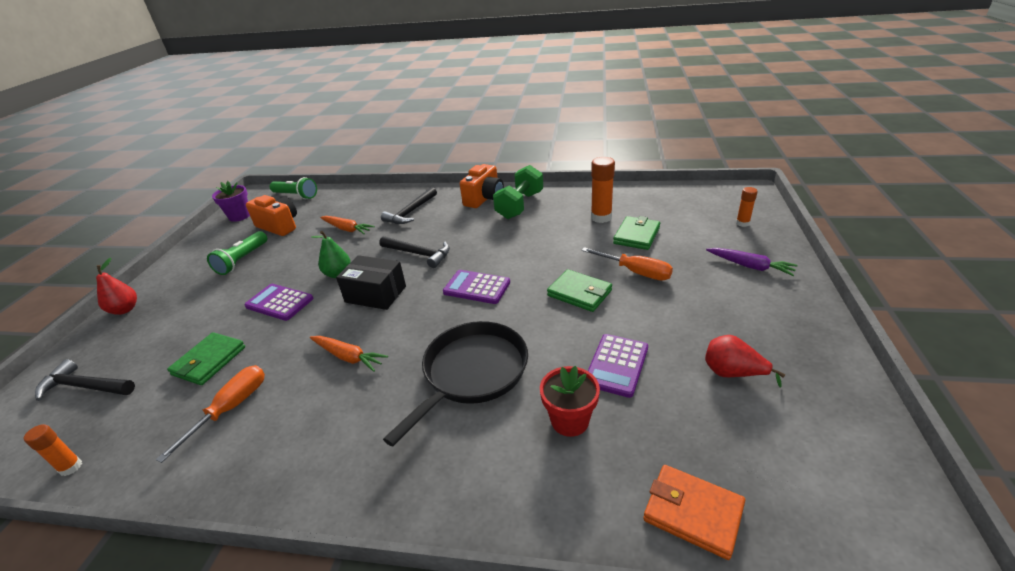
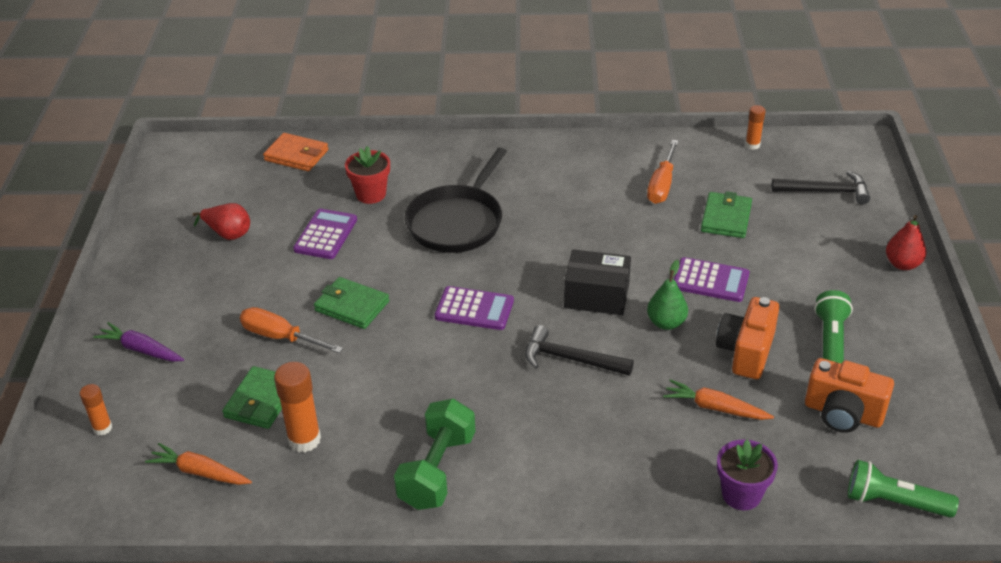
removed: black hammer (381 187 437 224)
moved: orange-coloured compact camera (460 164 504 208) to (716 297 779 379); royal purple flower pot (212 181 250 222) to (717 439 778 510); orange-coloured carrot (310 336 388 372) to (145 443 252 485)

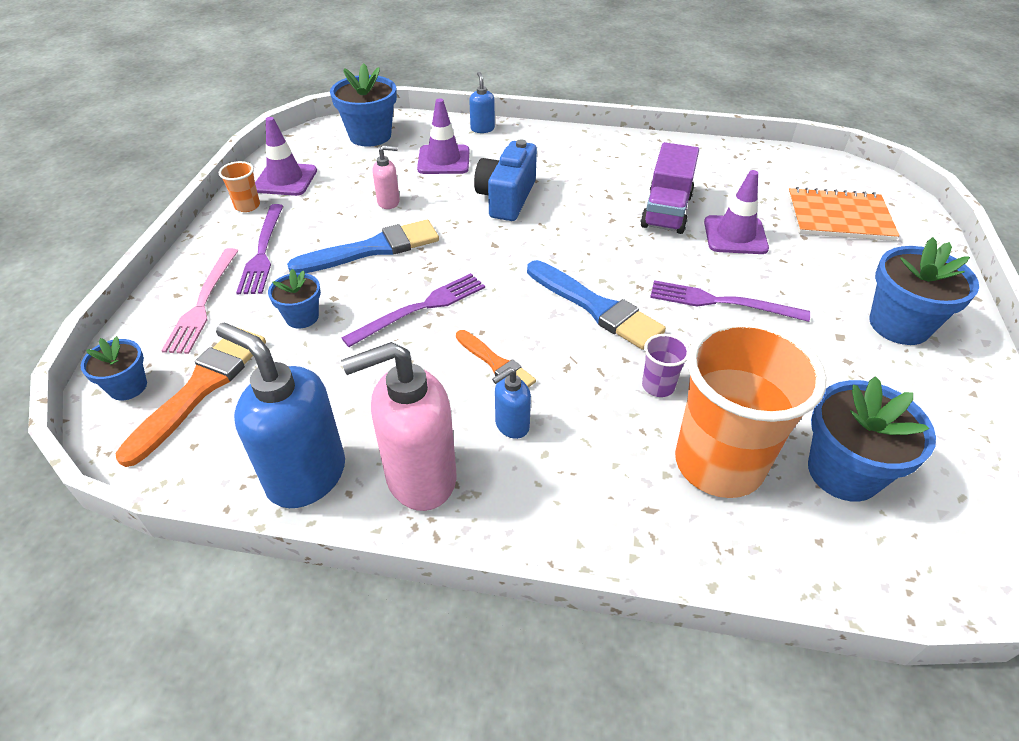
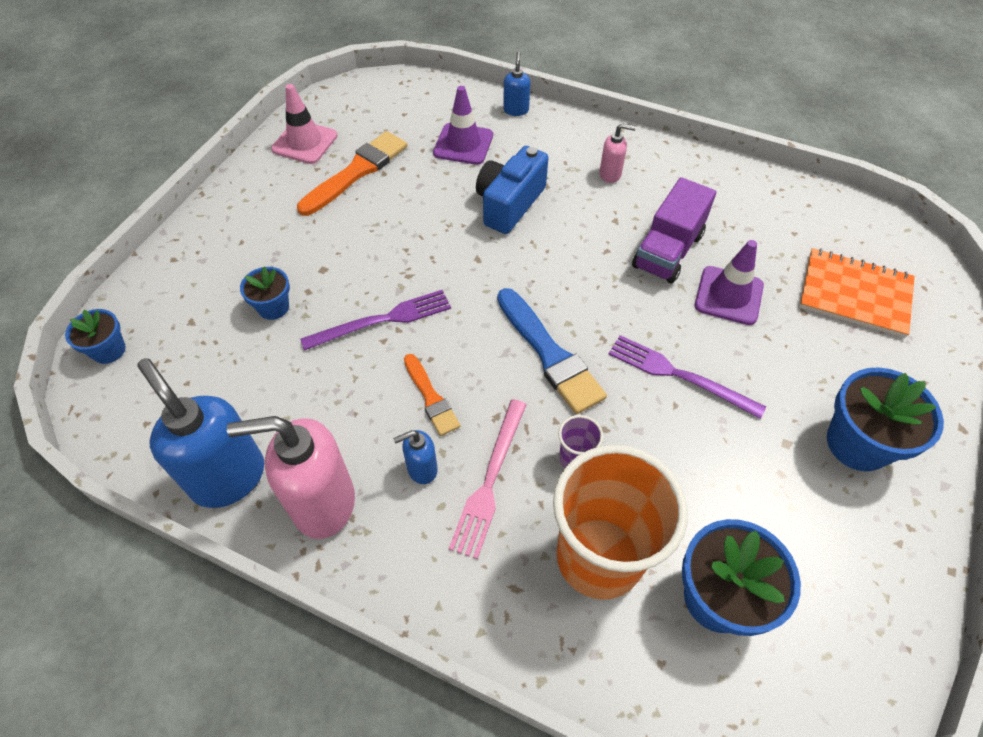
removed: royal blue flower pot (330 63 397 147); orange-coloured cup (219 161 260 212); royal purple table fork (236 204 283 294); royal blue paintbrush (287 220 439 273)
moved: pink soap dispenser (372 145 400 209) to (599 123 636 183); pink table fork (161 248 238 354) to (449 399 527 559); orange-coloured paintbrush (116 328 266 467) to (297 131 407 216)
recoloured: royal purple safety cone (255 117 317 196) to pink safety cone (271 84 338 164)

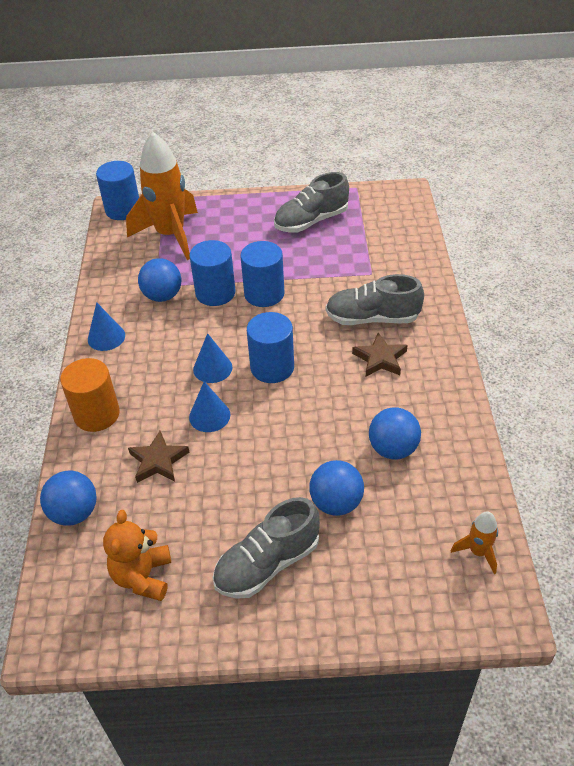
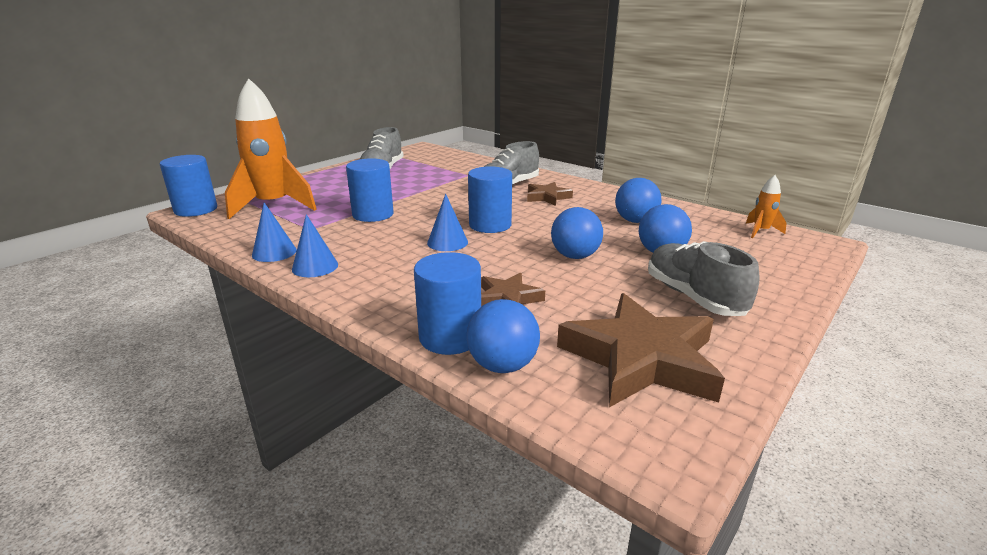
removed: orange-coloured solid cylinder (60 358 120 432)
moved: royal blue solid cylinder (240 241 285 307) to (414 252 481 355); royal blue ball (138 258 181 302) to (551 207 603 259); royal blue cone (189 381 230 432) to (252 202 297 262)
replaced: orange-coloured teddy (103 510 171 601) to dark brown five-pointed star (557 293 725 407)
turned: grey shoe (213 497 320 599) = (648 241 760 316) 150 degrees clockwise

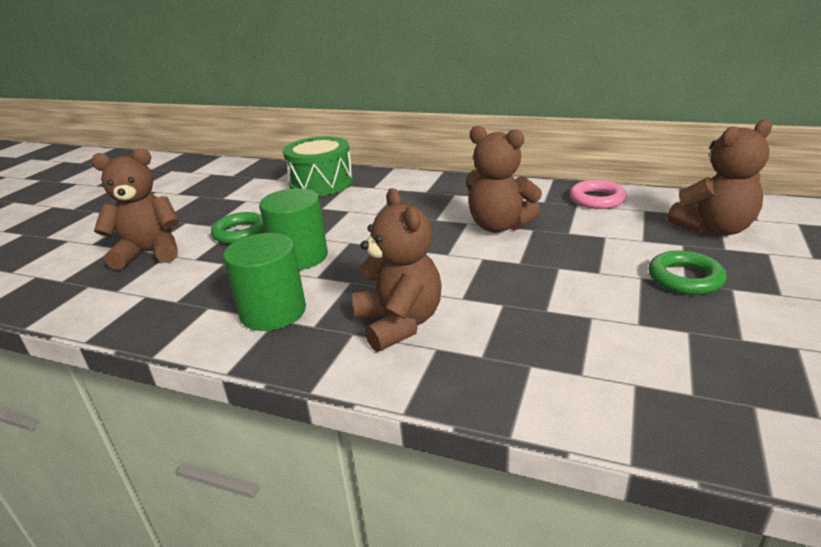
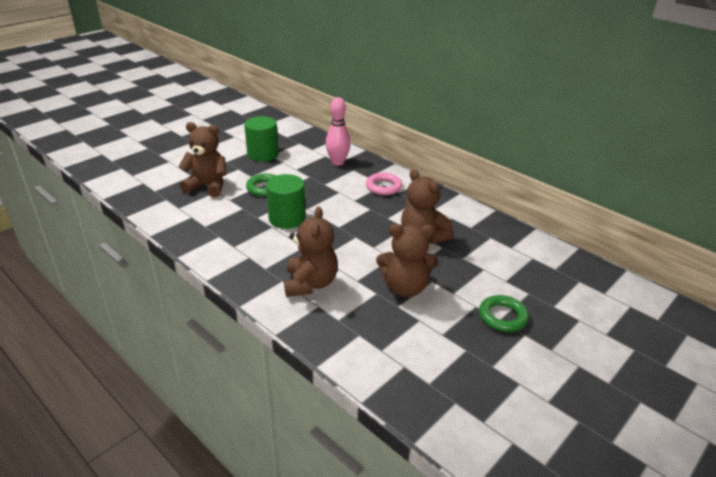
moved: dark brown teddy (668 119 772 236) to (376 224 438 297); pink torus (570 180 627 209) to (366 173 402 195); green solid cylinder (223 233 306 331) to (244 116 279 162)
replaced: green drum (283 136 353 196) to pink bowling pin (326 97 351 166)

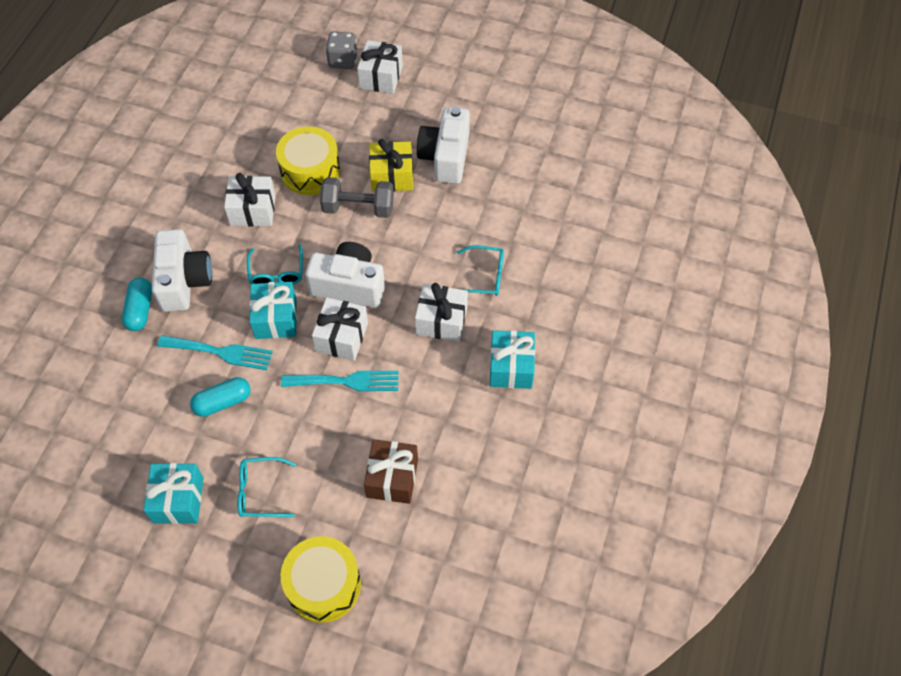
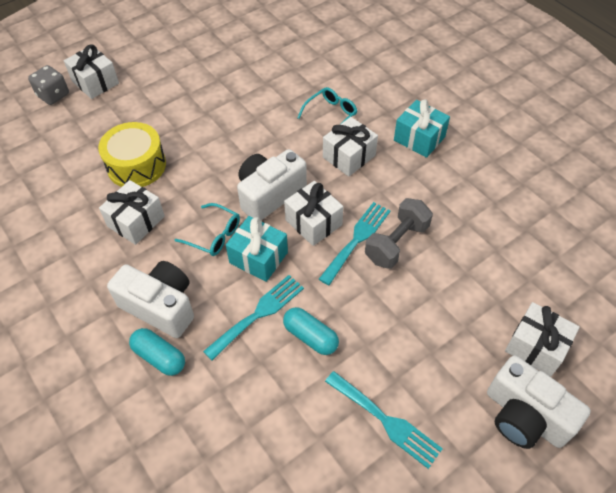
removed: golden present (369 139 413 192); dark brown present (364 439 418 504); aqua spectacles (238 457 296 517)
moved: pure white compact camera (417 107 470 184) to (487 355 591 449); grey hand weight (320 177 394 218) to (365 198 433 269)
replaced: aqua present (143 463 204 524) to aqua table fork (325 371 443 469); golden drum (281 536 361 623) to pure white present (505 302 580 377)
turned: aqua capsule (190 377 250 417) = (283 307 339 355) 60 degrees counterclockwise

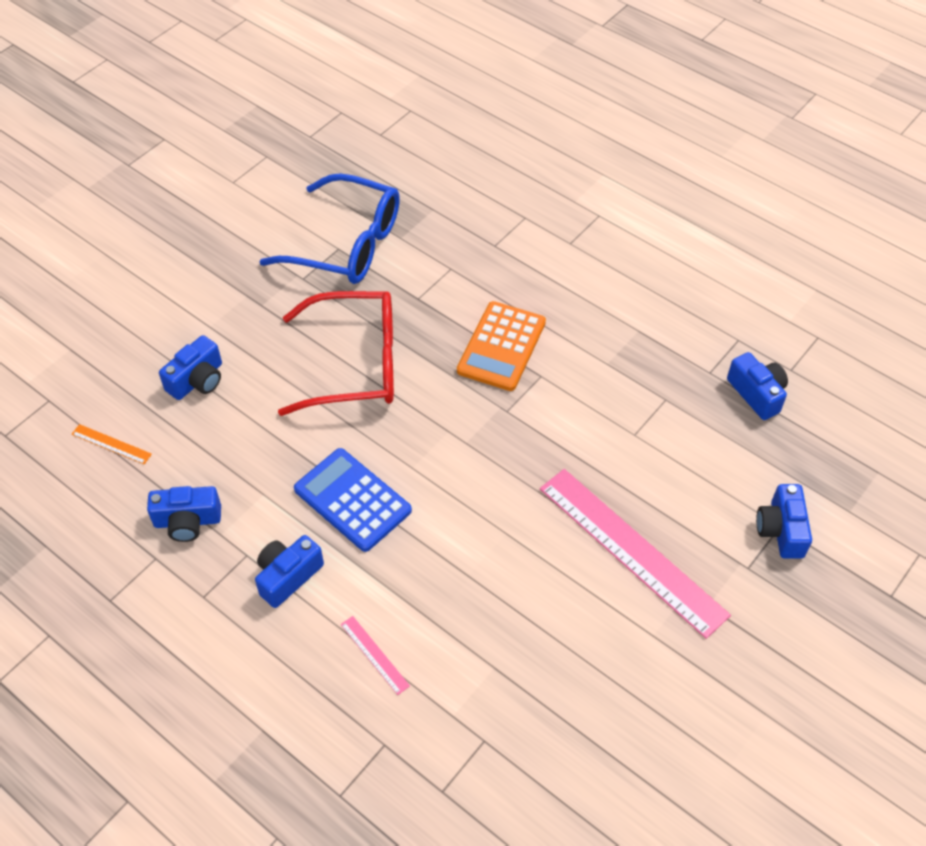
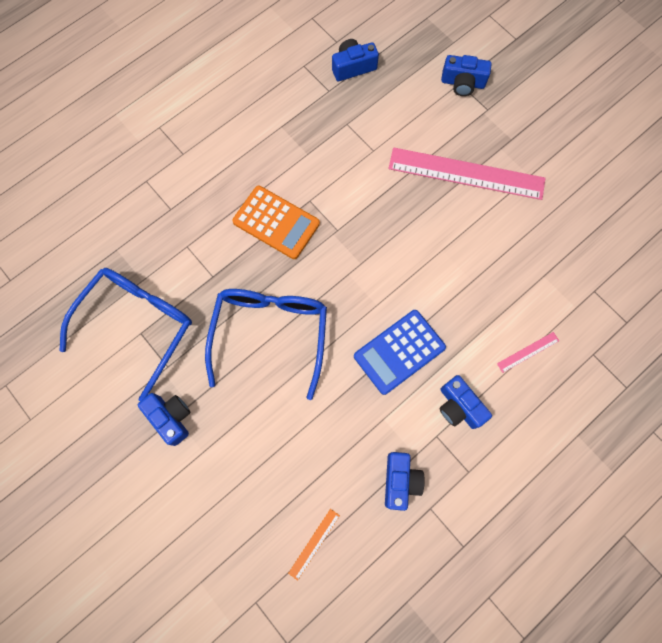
moved: royal blue compact camera (159 335 222 400) to (138 393 190 446)
recoloured: crimson spectacles (278 291 394 416) to royal blue spectacles (205 289 327 400)
turned: pink ruler (540 469 731 639) = (388 147 546 200) 45 degrees clockwise

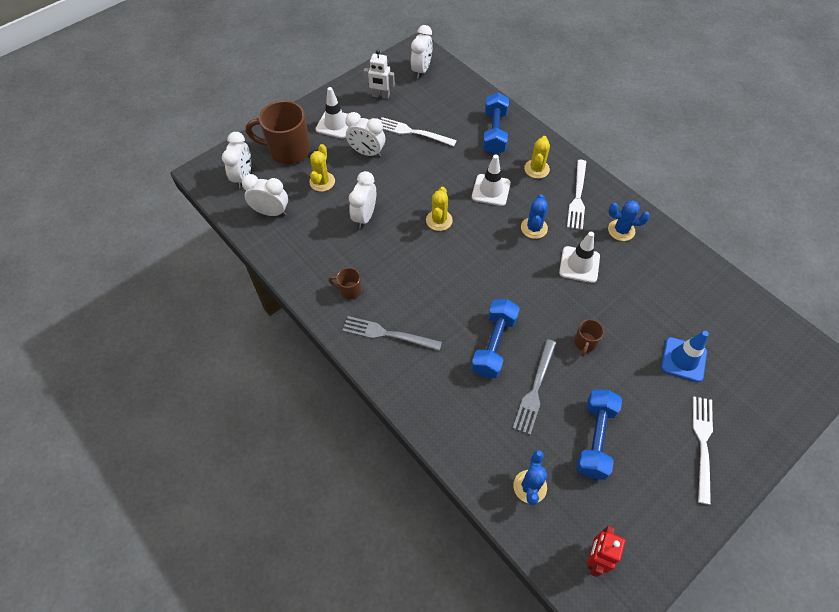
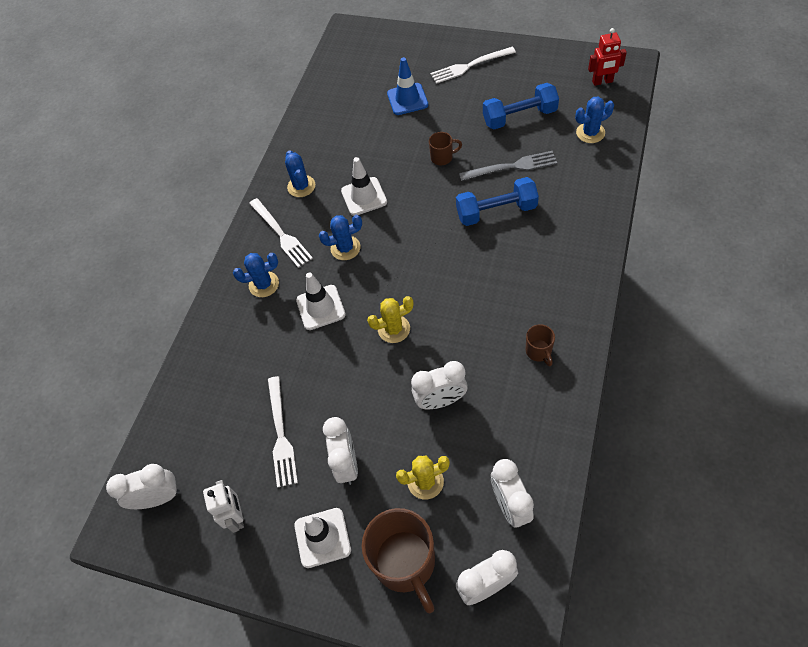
removed: royal blue hand weight (483 92 509 154); grey table fork (342 316 442 351)
recoloured: golden saguaro cactus (524 136 550 179) to royal blue saguaro cactus (233 253 279 297)
turned: pure white table fork (567 160 586 230) = (249 198 313 268) 75 degrees clockwise

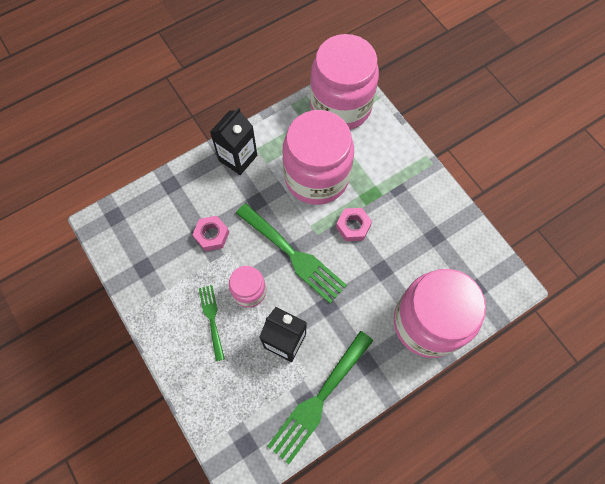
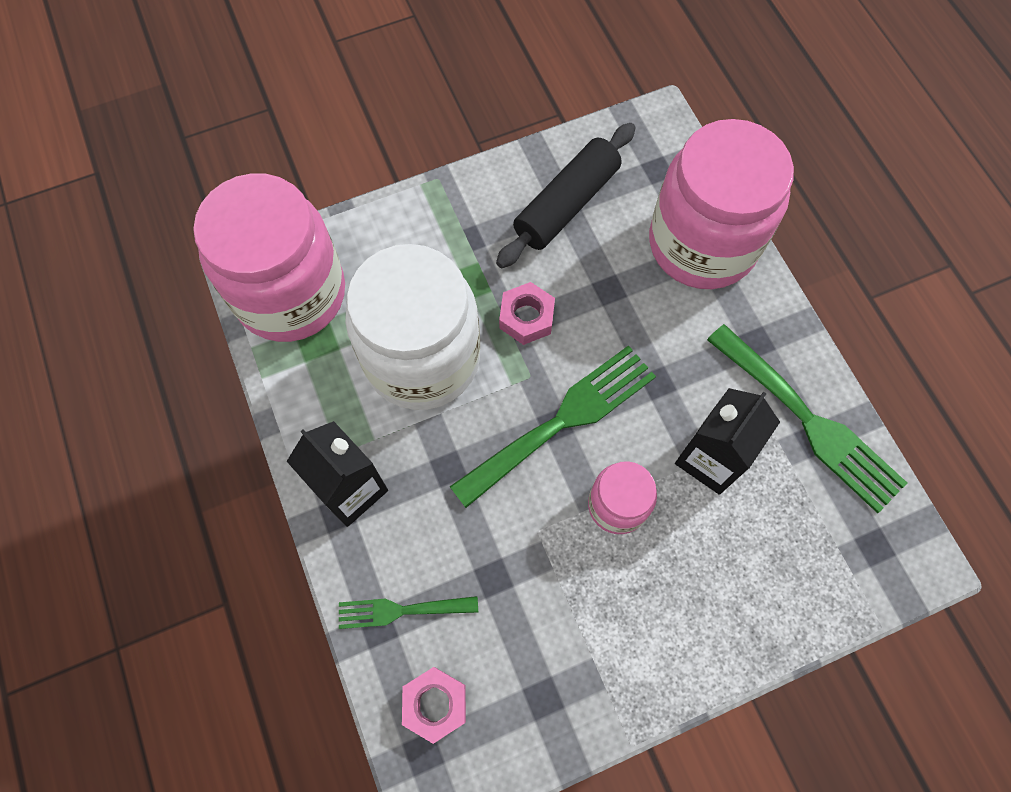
added: black dough roller (496 123 636 268)
moved: pink hexagon nut (192 216 229 251) to (402 667 466 744); green table fork (199 285 225 361) to (339 596 478 629)
recoloured: pink jar (282 110 354 205) to pure white jar (345 244 480 410)

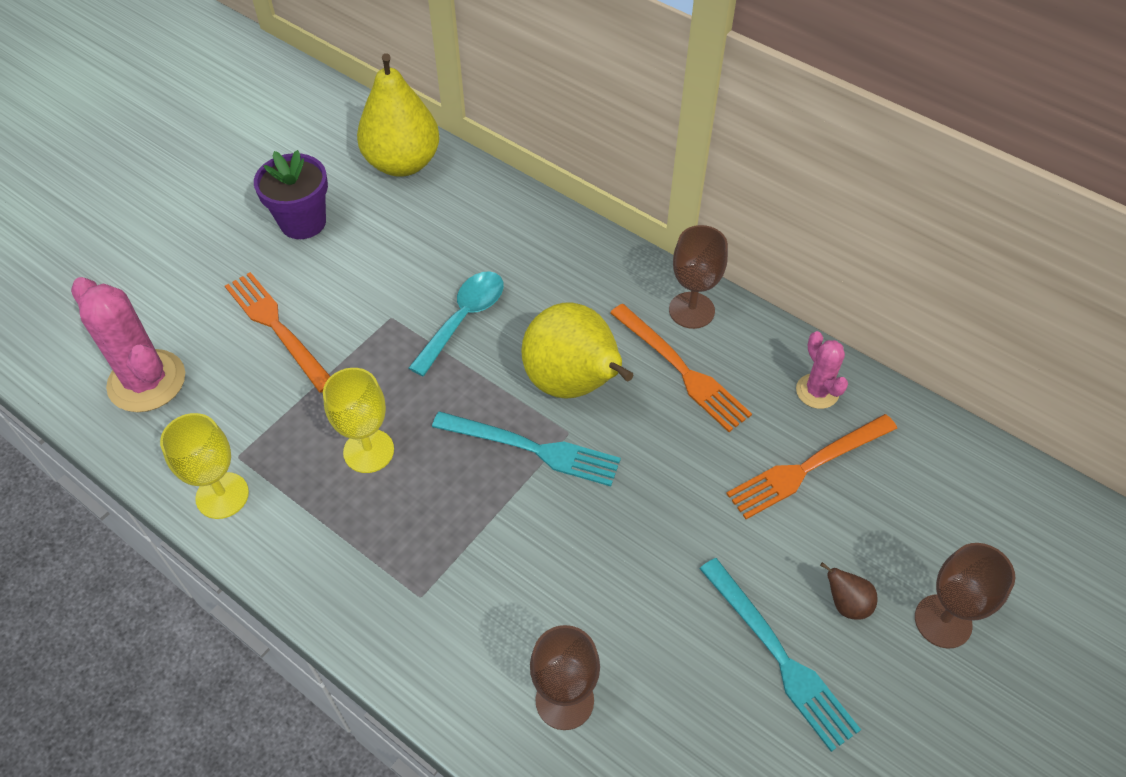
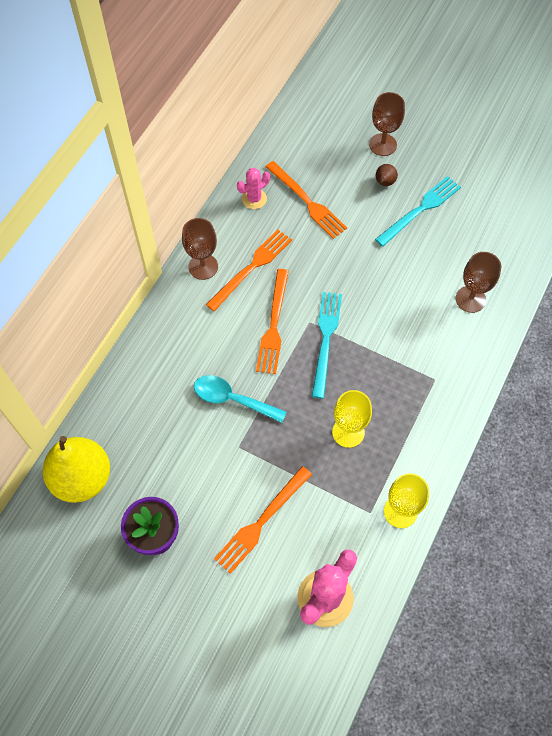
replaced: golden pear fruit (521 302 634 399) to orange-coloured table fork (256 269 289 374)

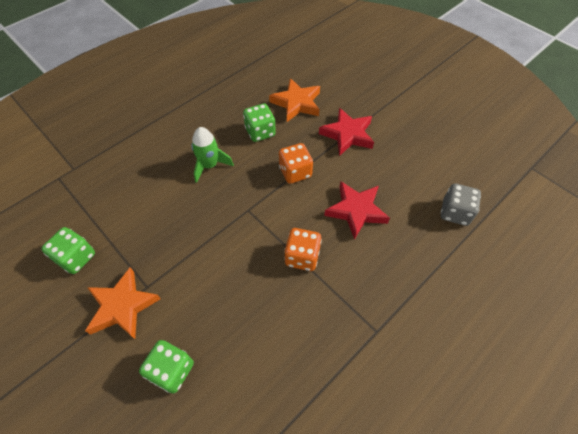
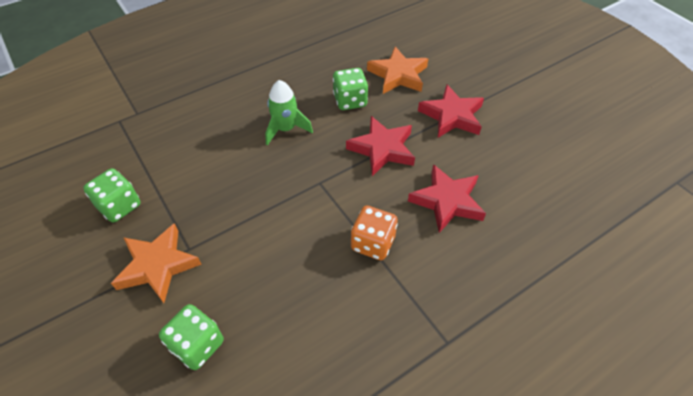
removed: grey dice (441 183 481 226)
replaced: orange-coloured dice (279 143 313 184) to crimson five-pointed star (346 116 415 176)

